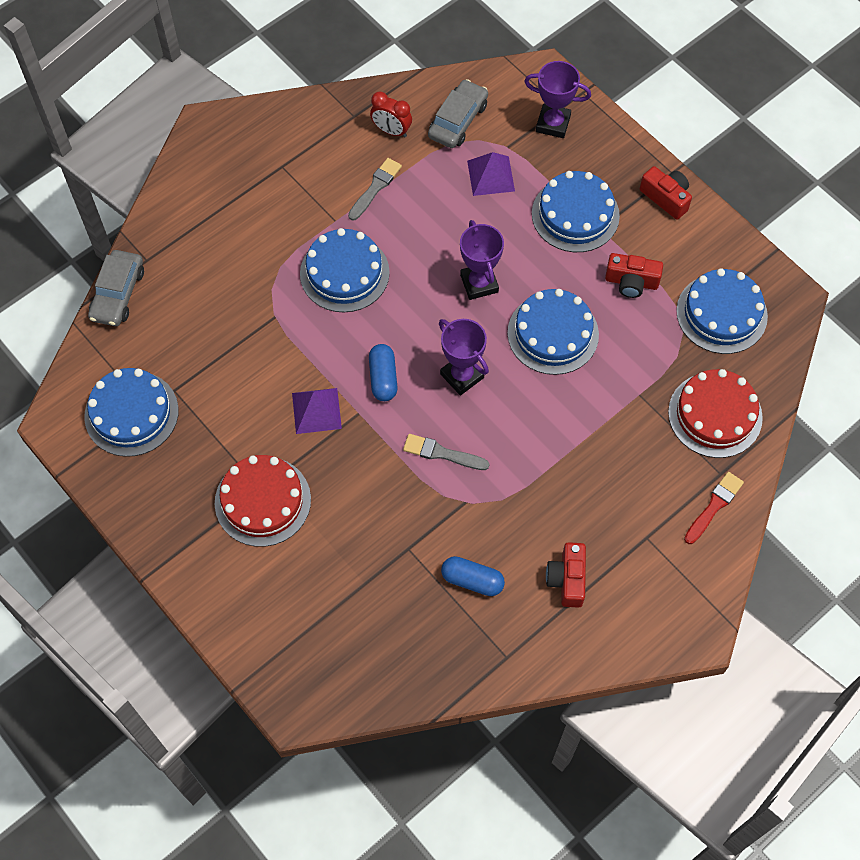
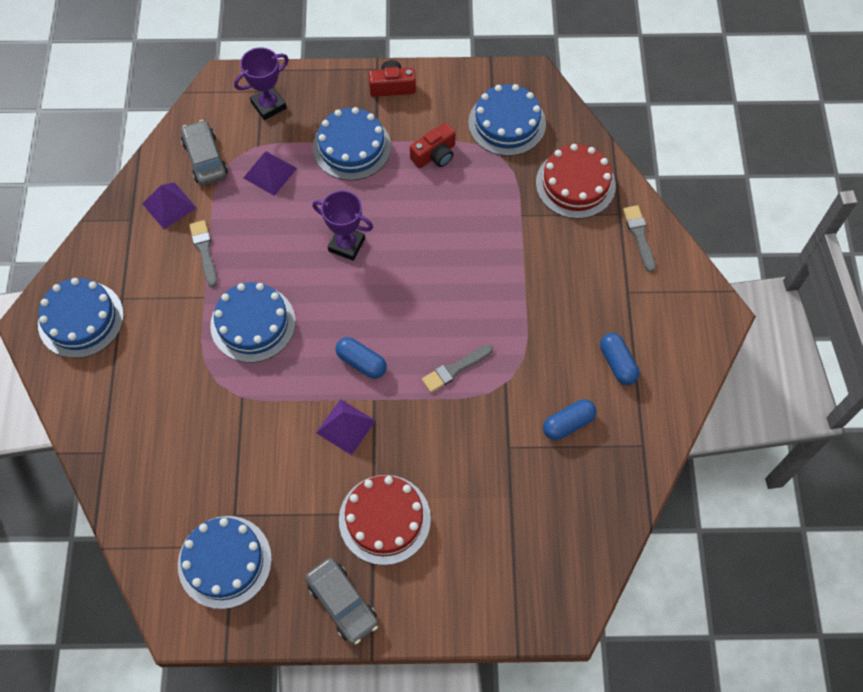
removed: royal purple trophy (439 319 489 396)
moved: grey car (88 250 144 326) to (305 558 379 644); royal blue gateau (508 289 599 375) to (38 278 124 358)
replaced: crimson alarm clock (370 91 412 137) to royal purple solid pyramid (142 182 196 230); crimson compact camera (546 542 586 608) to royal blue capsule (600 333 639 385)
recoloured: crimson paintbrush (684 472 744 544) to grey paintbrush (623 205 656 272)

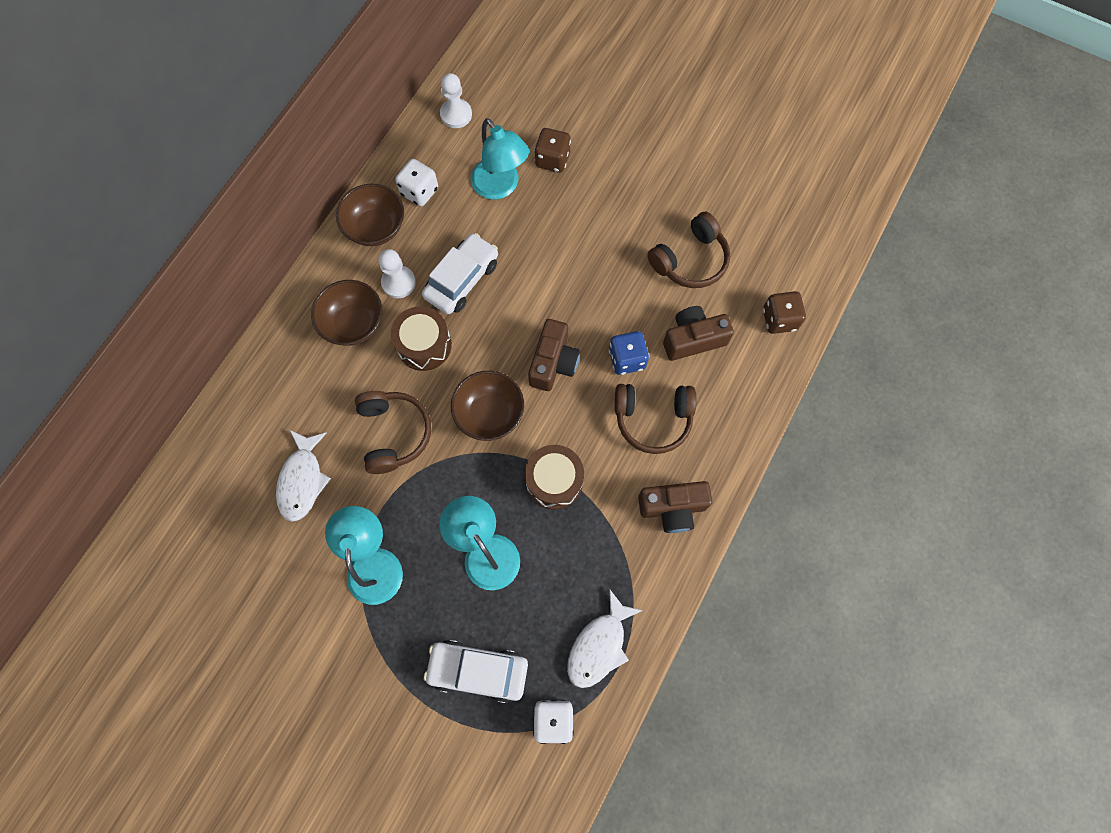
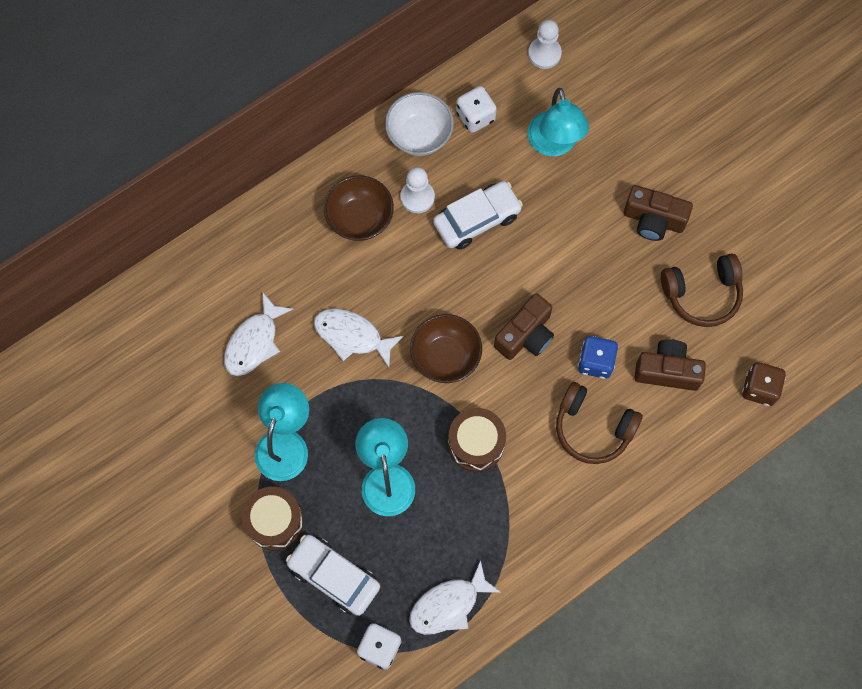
removed: dark brown dice (534 128 571 173)
moved: dark brown drum (391 307 452 371) to (241 487 303 550); dark brown compact camera (638 481 712 533) to (624 185 693 241)
replaced: dark brown headphones (355 391 431 474) to pure white fish figure (314 309 404 368)
recoloured: dark brown bowl (336 184 404 246) to pure white bowl (385 92 454 156)

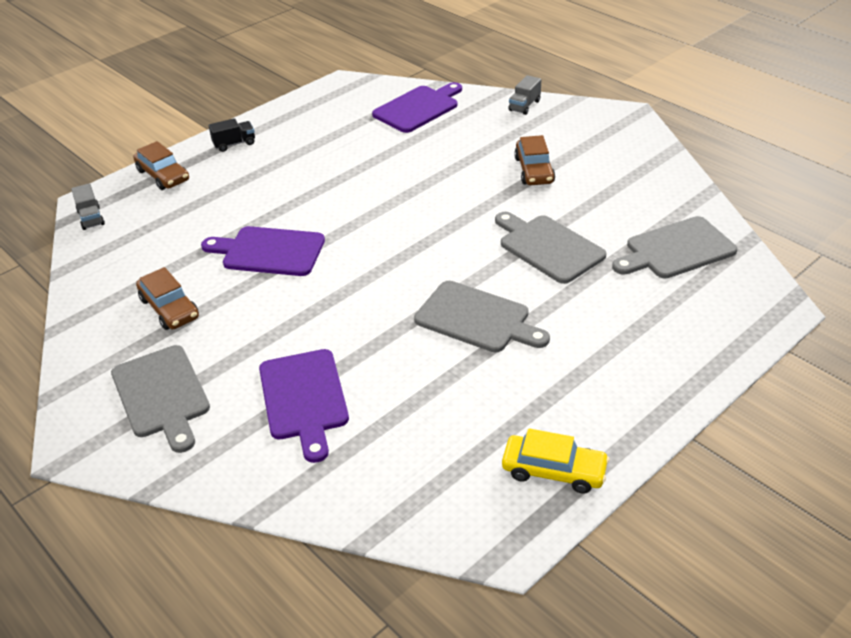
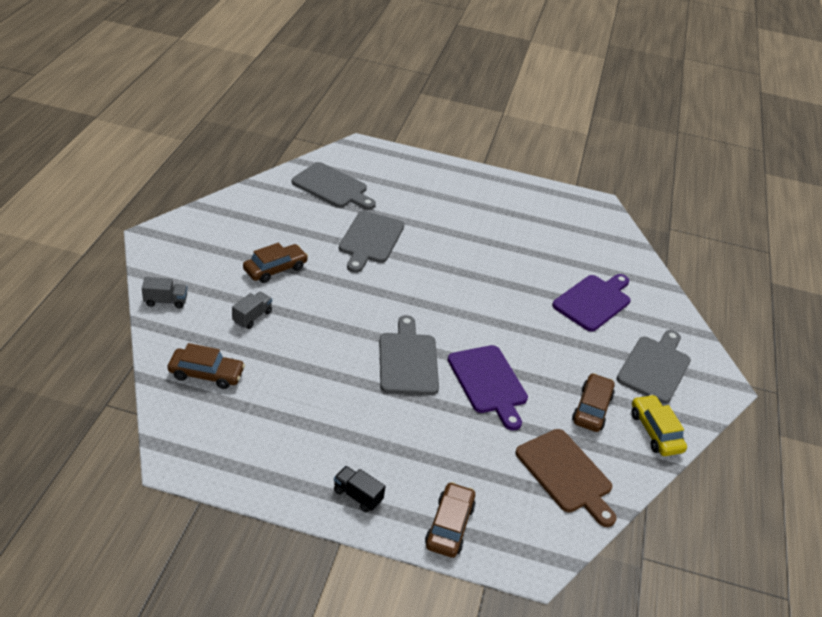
added: dark brown chopping board (515 429 617 527)
moved: grey toy truck (71 183 105 230) to (232 292 272 329); grey chopping board (414 281 550 352) to (379 315 439 395); golden car (502 428 610 494) to (632 395 687 456)
replaced: royal purple chopping board (372 82 462 133) to dark brown car (168 343 245 389)

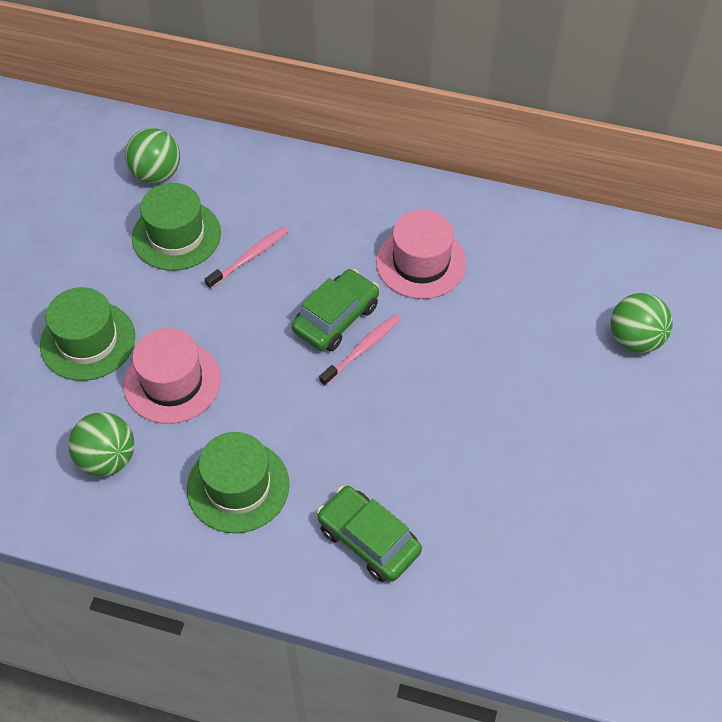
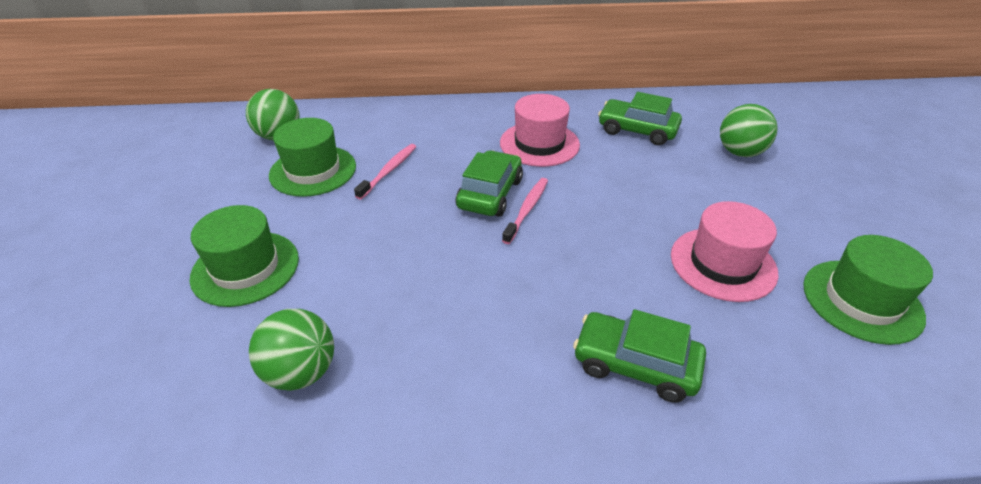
added: green car (598 92 682 145)
moved: pink top hat (124 328 221 424) to (671 201 779 302); green top hat (187 432 289 533) to (803 235 933 345)

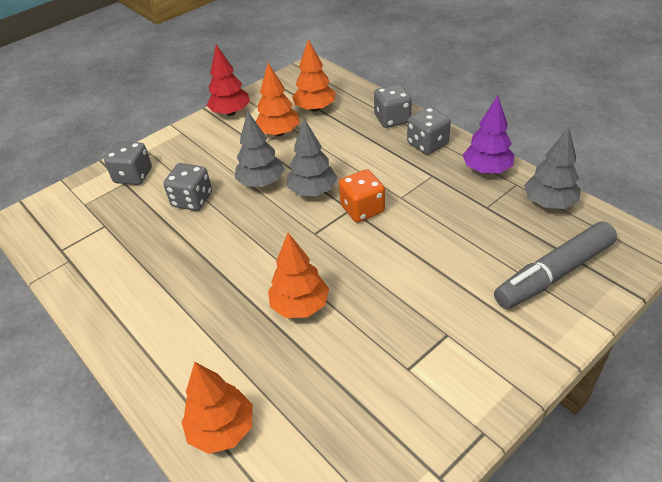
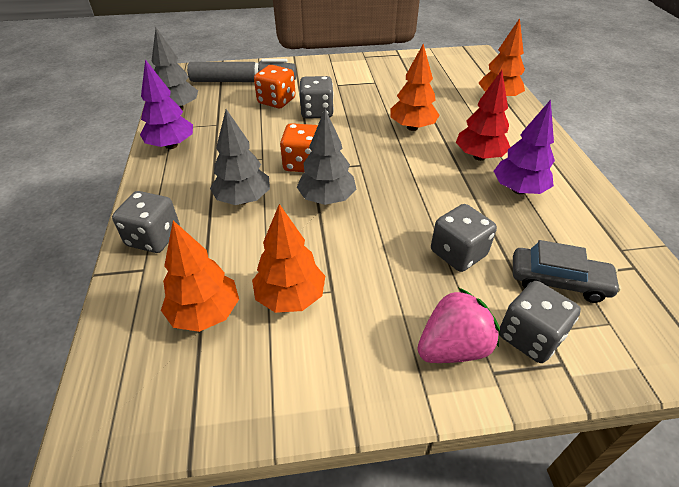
added: orange-coloured dice (254 65 295 108); royal purple fir tree (494 100 555 194); grey car (513 240 621 303); pink berry (417 288 500 363)
moved: crimson fir tree (207 45 250 116) to (456 70 510 161); grey dice (407 107 451 155) to (299 76 334 119); grey fir tree (235 110 285 187) to (210 109 270 205)

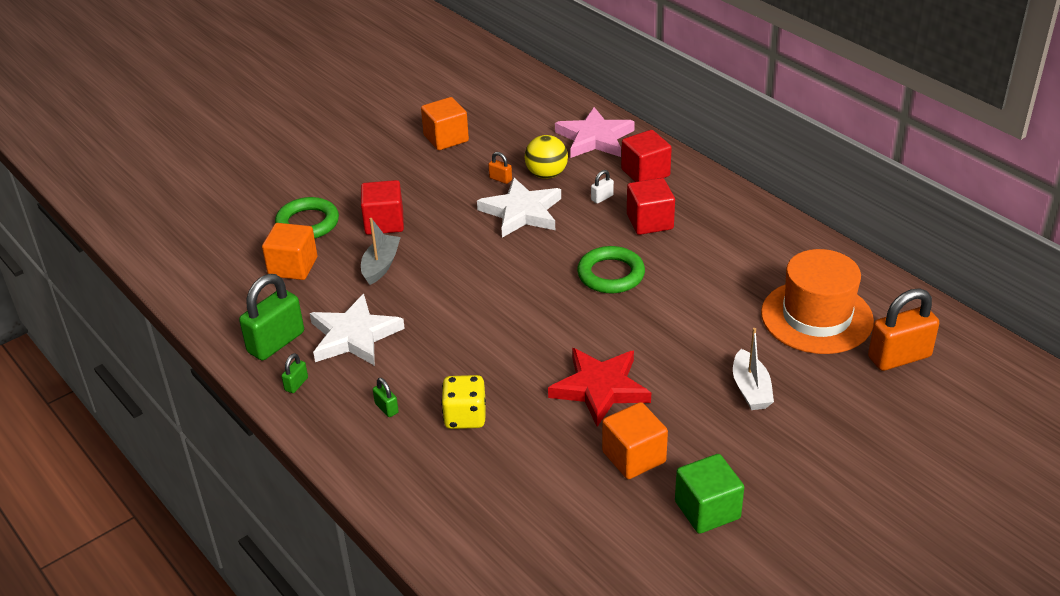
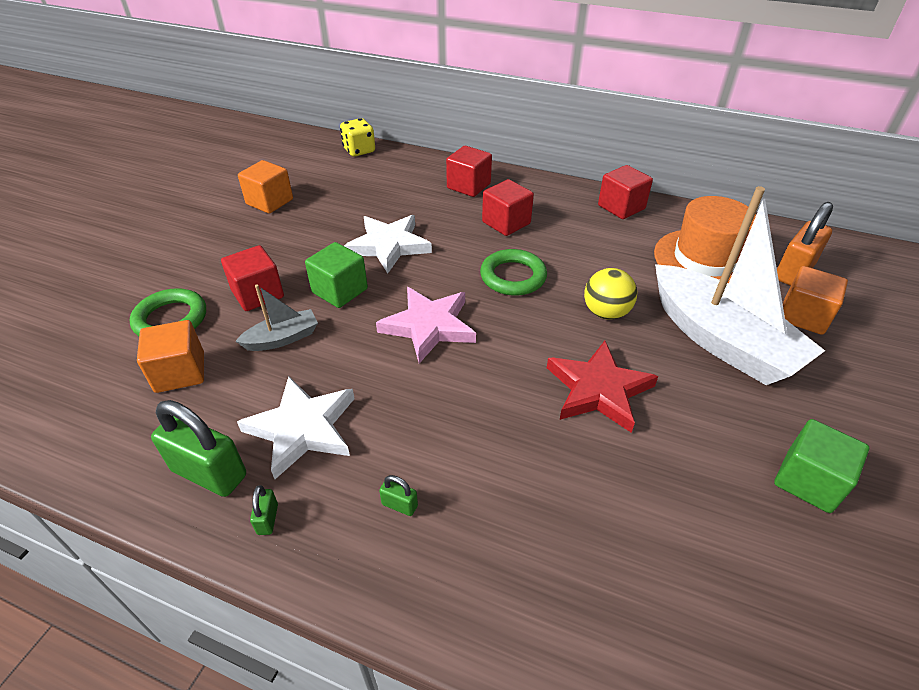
removed: orange-coloured small lock (488 152 512 184); pure white small lock (591 170 614 204)
added: crimson block (598 165 653 219); green block (305 242 368 308)
moved: pink five-pointed star (555 107 635 158) to (376 287 476 364); golden ball (524 135 568 179) to (584 268 637 320); golden dice (441 375 486 429) to (340 118 375 157); orange-coloured block (602 402 668 479) to (783 266 848 335)
turned: grey boat (361 218 401 285) = (235 285 318 351) 75 degrees clockwise; green small lock (239 274 304 361) = (151 400 246 497) 75 degrees counterclockwise
resized: pure white boat (733 328 774 410) = (655 186 825 385) x2.23

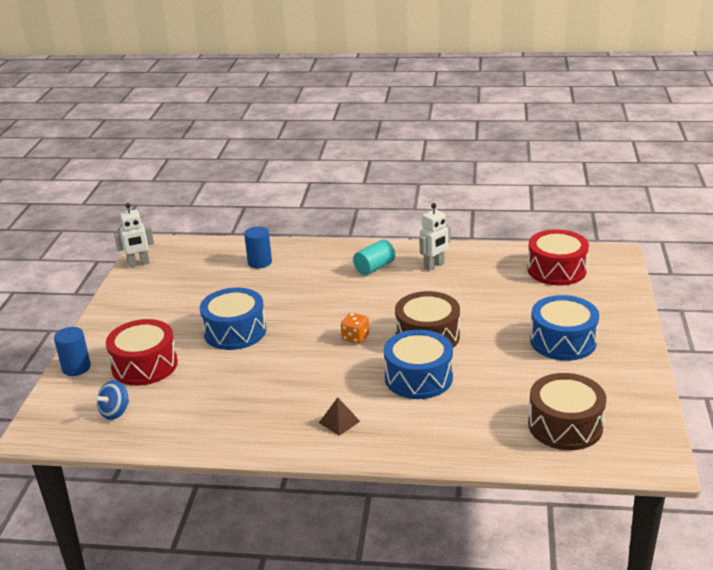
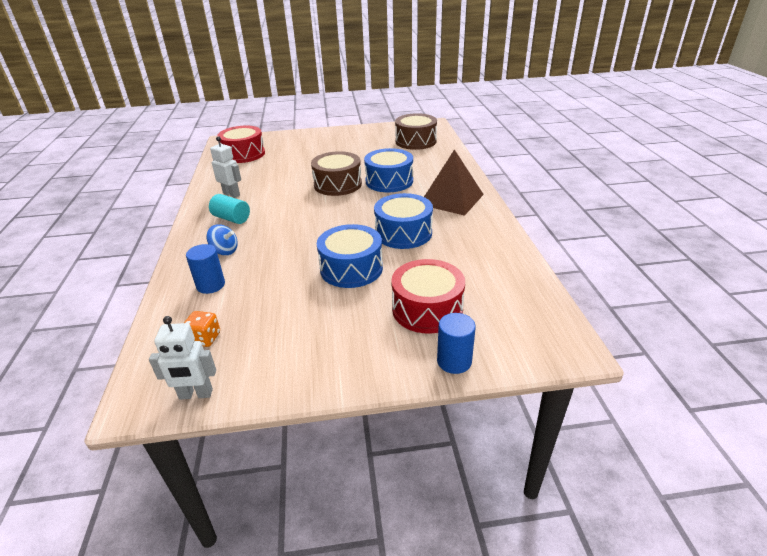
moved: royal blue drum (530 295 599 361) to (374 193 433 249); orange-coloured dice (341 313 369 344) to (184 311 220 347); royal blue toy top (95 380 129 420) to (207 224 238 255)
turned: pure white robot figure (114 203 154 267) = (149 316 216 400) 120 degrees clockwise
resized: dark brown solid pyramid (319 397 360 436) = (424 149 484 216) x2.31

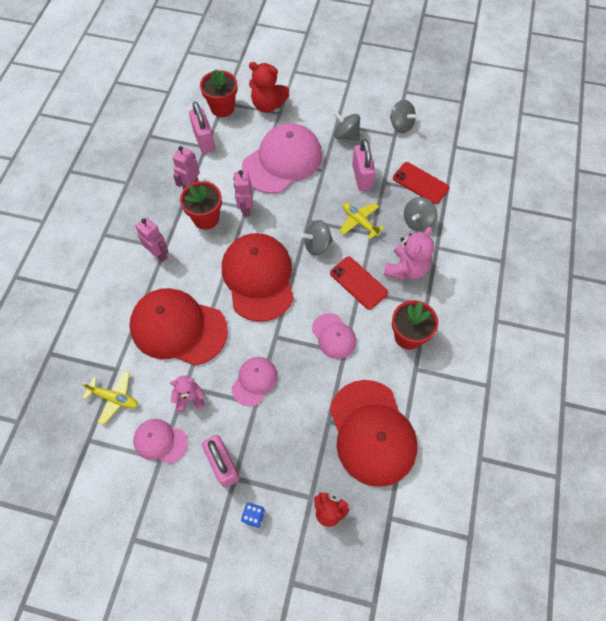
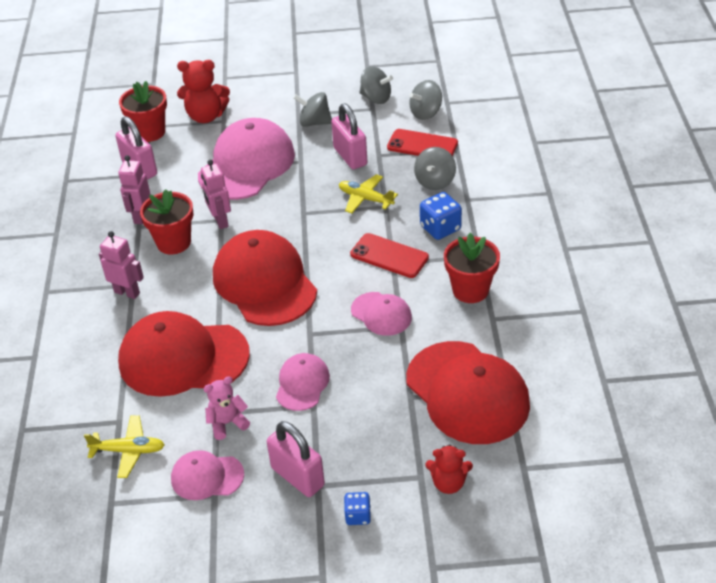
moved: grey toy top (301 220 333 256) to (409 80 442 120)
replaced: pink teddy (384 227 434 280) to royal blue dice (420 192 462 240)

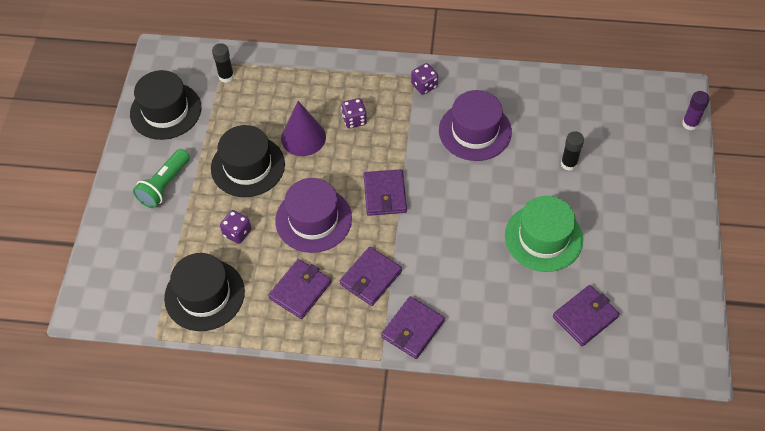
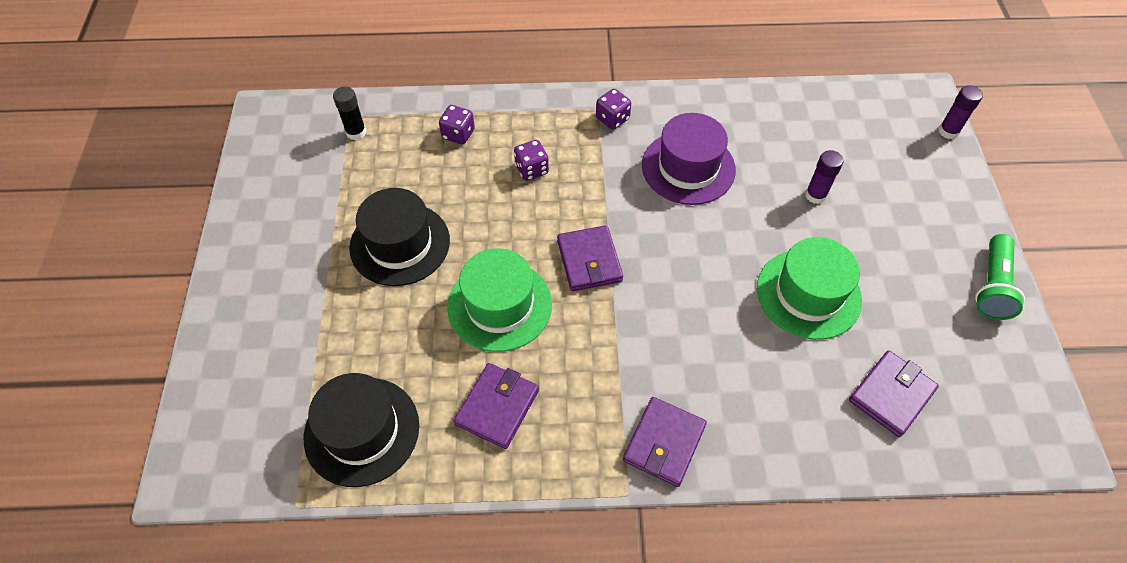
removed: black top hat (130 70 201 140); royal purple cone (281 101 326 156); royal purple card wallet (339 246 402 306)
moved: green flashlight (133 149 190 208) to (975 234 1025 320); royal purple dice (220 210 251 244) to (439 105 475 145)
recoloured: black stick of glue (561 131 584 171) to royal purple stick of glue (805 150 843 204); royal purple top hat (275 178 352 253) to green top hat (447 248 552 352)

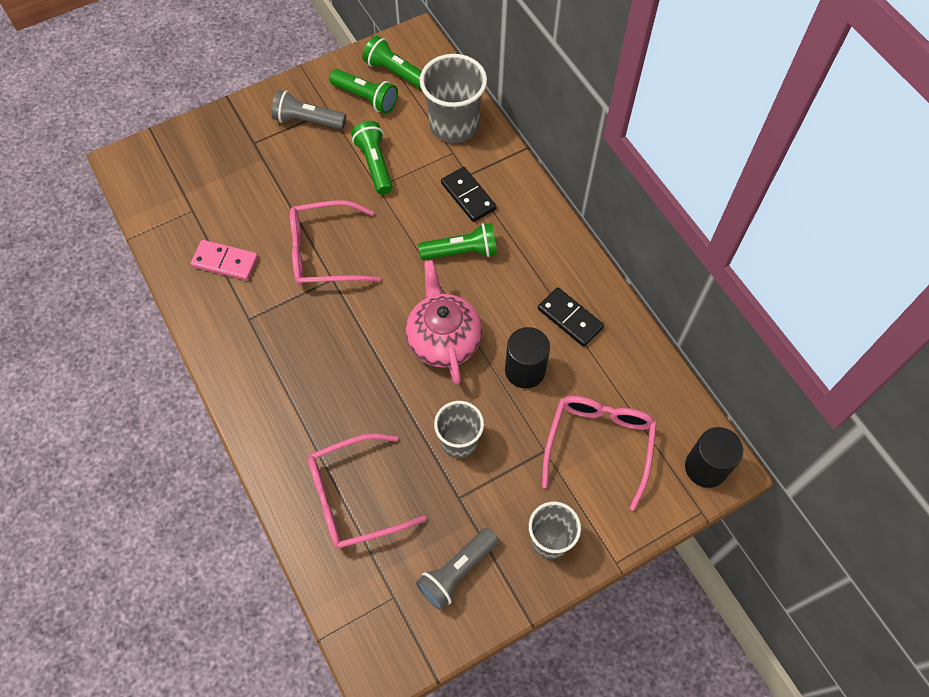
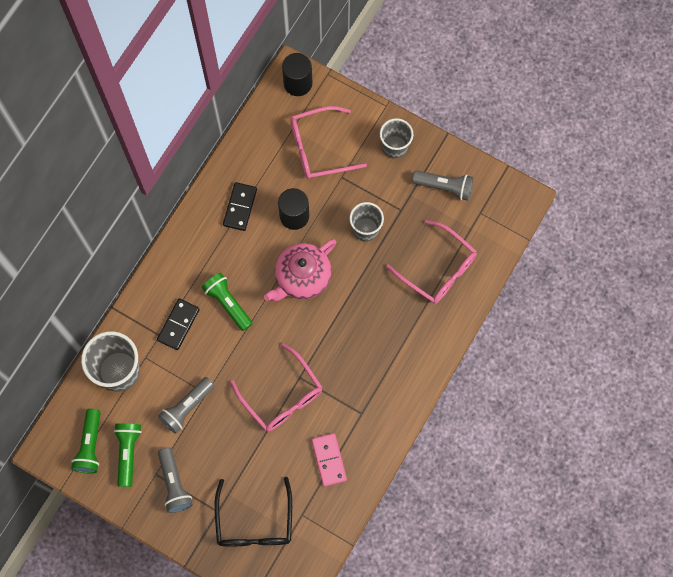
added: black spectacles (215 477 292 547)
recoloured: green flashlight (351 121 393 195) to grey flashlight (158 377 215 434)

